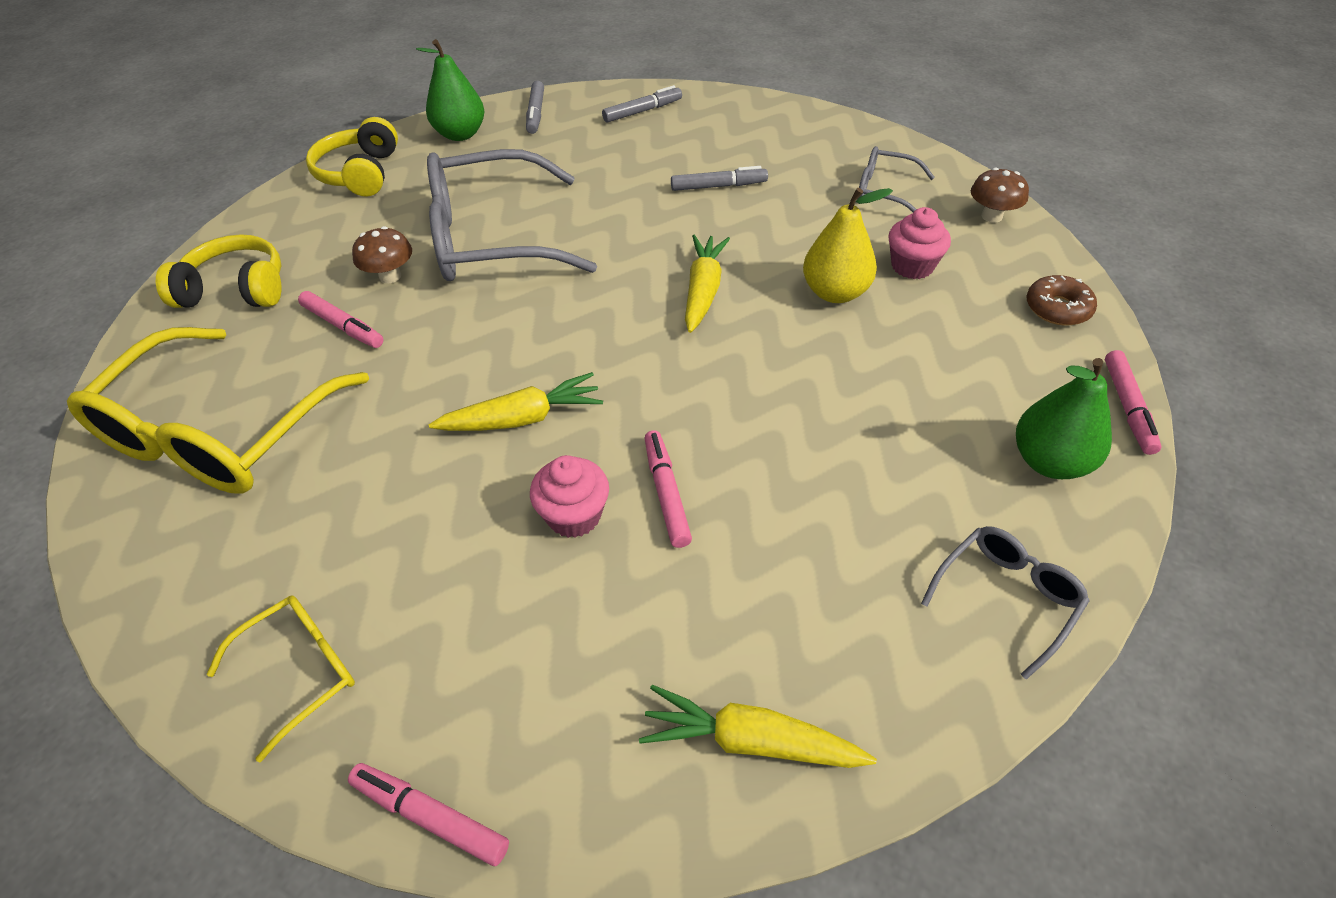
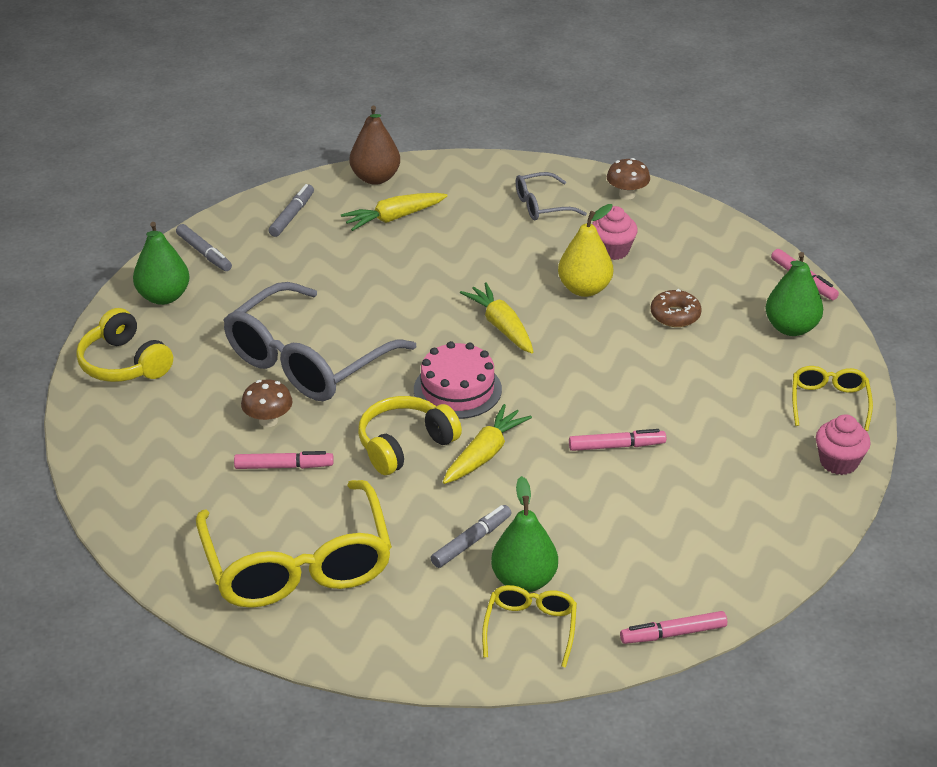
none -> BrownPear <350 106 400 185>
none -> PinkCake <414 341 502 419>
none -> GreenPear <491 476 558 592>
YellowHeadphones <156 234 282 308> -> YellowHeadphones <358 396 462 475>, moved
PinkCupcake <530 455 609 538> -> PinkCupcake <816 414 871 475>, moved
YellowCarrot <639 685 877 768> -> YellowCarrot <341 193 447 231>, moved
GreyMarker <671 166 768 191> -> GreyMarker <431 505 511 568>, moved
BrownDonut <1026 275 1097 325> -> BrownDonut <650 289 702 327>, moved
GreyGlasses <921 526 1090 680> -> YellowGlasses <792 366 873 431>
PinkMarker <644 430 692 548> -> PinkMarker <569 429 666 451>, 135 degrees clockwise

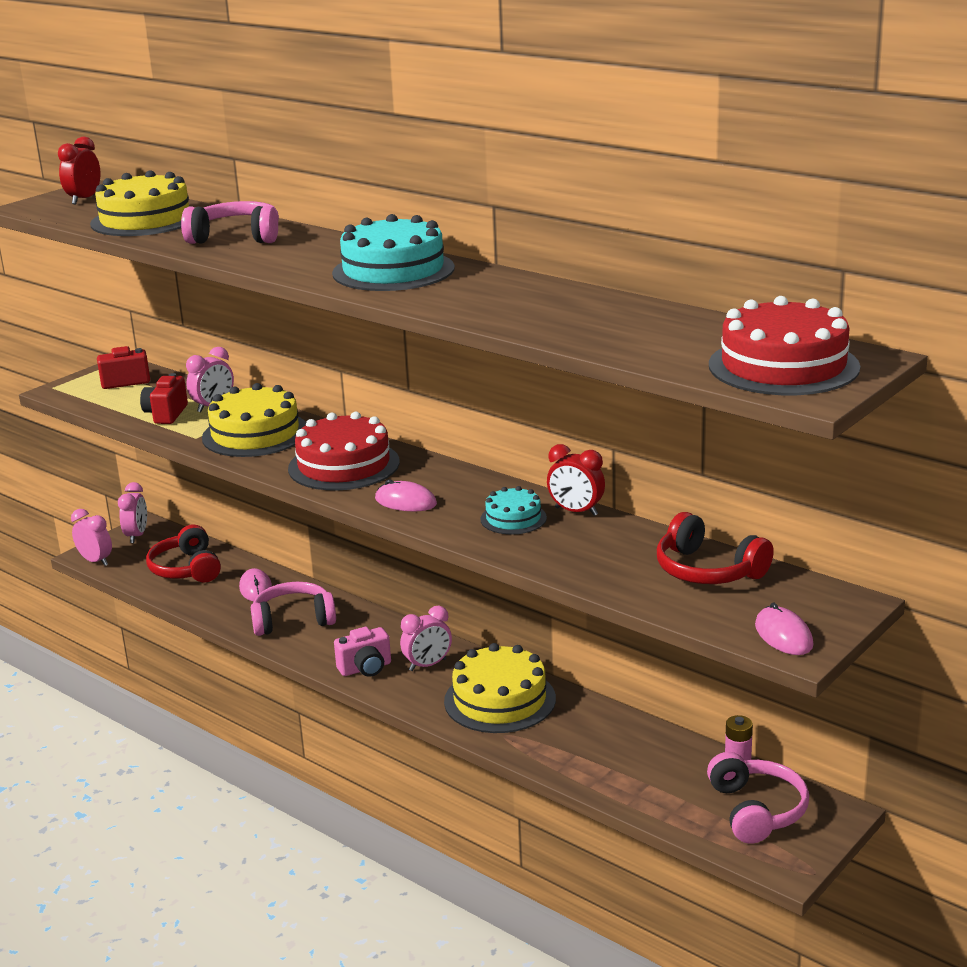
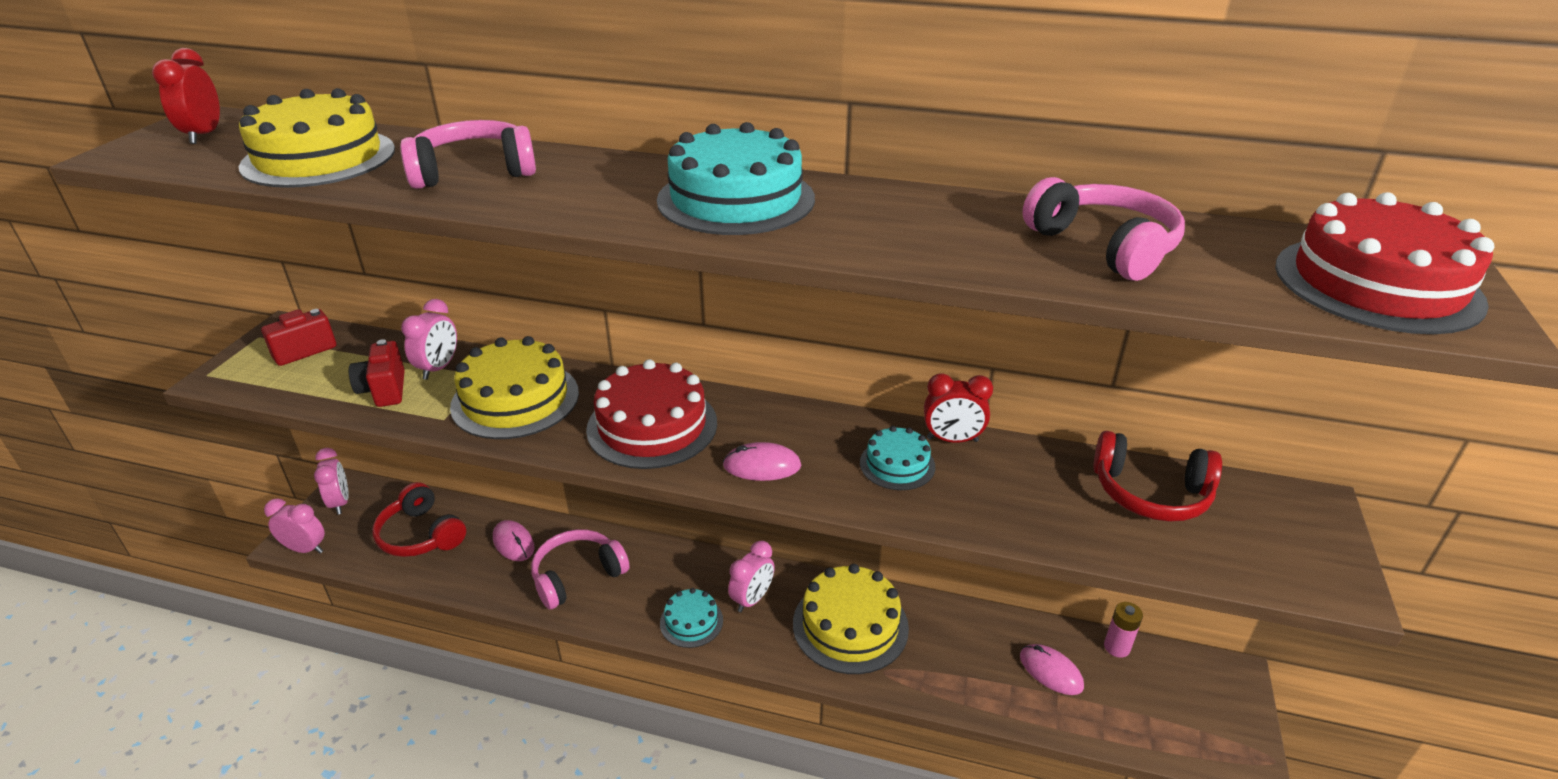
PinkHeadphones <707 752 809 844> -> PinkHeadphones <1022 177 1185 281>, moved
PinkMouse <755 603 813 655> -> PinkMouse <1020 644 1084 695>, moved
PinkCamera <334 627 391 677> -> TurquoiseCake <660 588 723 648>

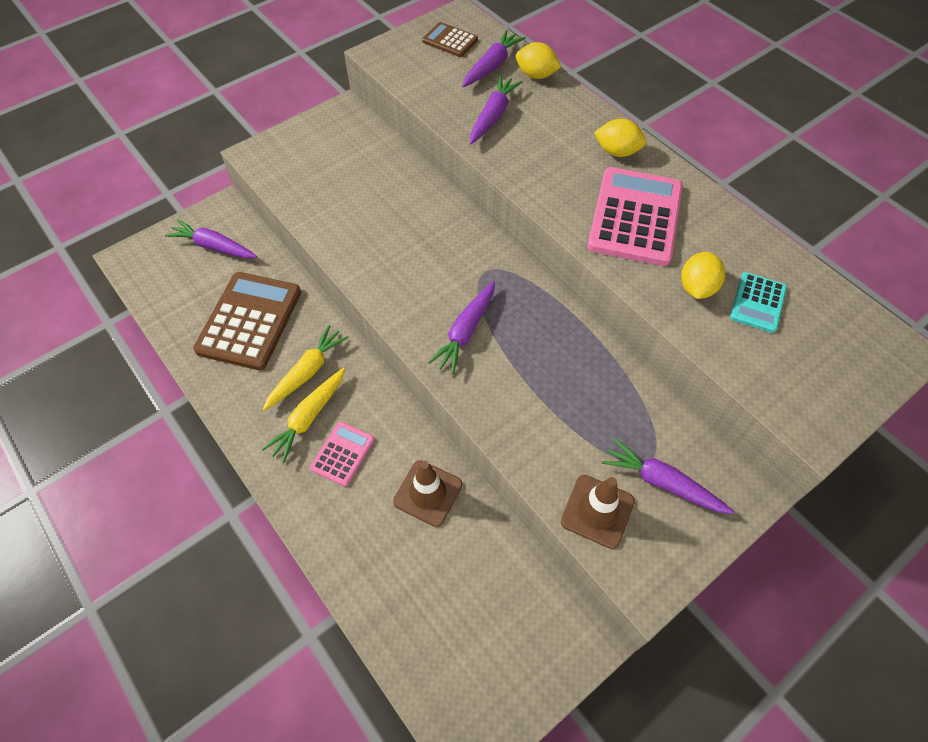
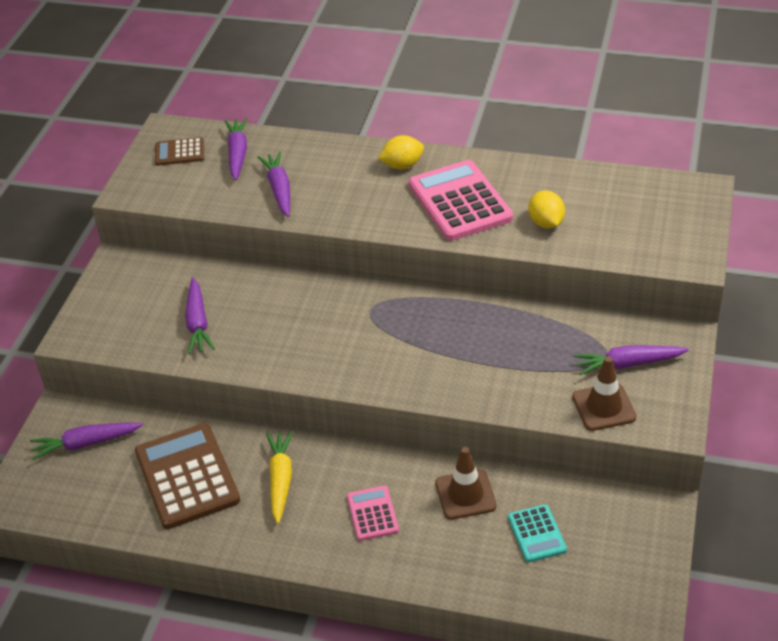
YellowCarrot <261 368 345 463> -> none
YellowLemon <516 42 561 79> -> none
PurpleCarrot <428 281 495 374> -> PurpleCarrot <185 277 215 354>, moved
TurquoiseCalculator <730 272 787 333> -> TurquoiseCalculator <508 504 567 562>, moved

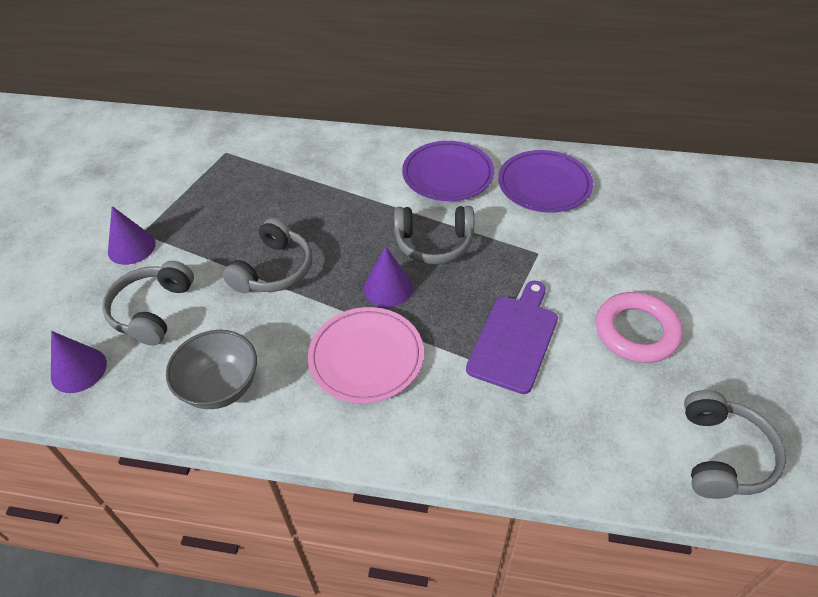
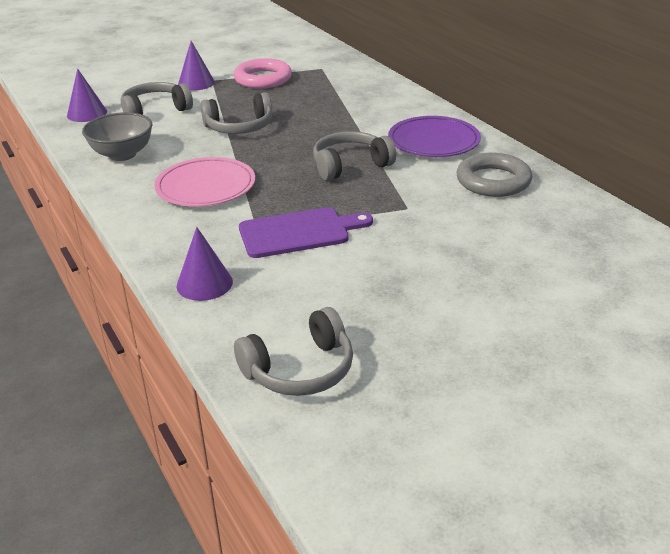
PurpleCone <364 246 413 307> -> PurpleCone <177 227 233 301>, moved
PinkRing <596 292 683 363> -> PinkRing <234 58 292 88>, moved
PurplePlate <498 150 593 213> -> GreyRing <456 153 532 197>
GreyHeadphones <394 206 474 264> -> GreyHeadphones <313 131 396 180>, 105 degrees clockwise

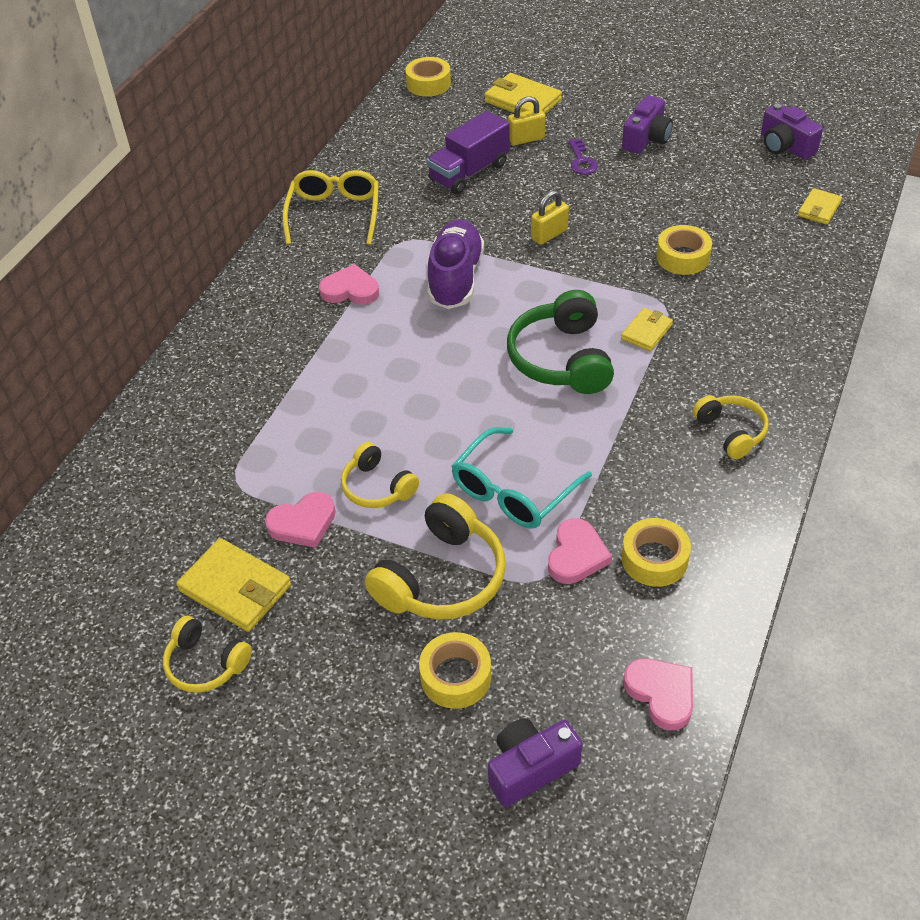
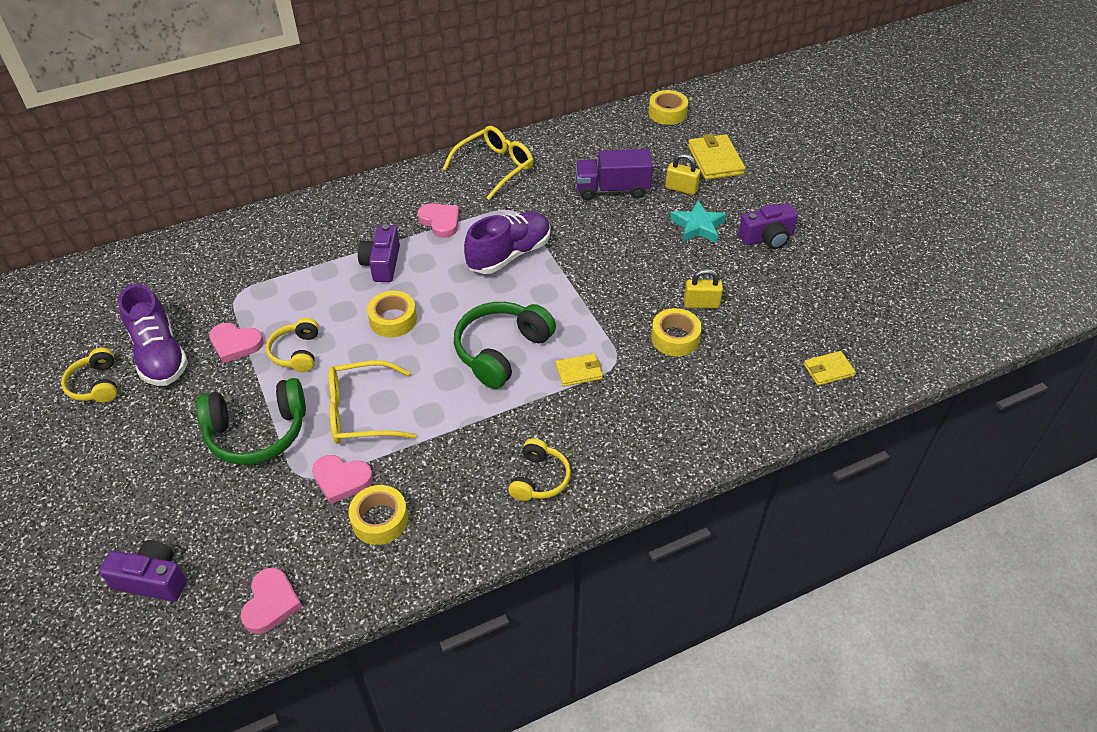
YellowTape <419 632 491 709> -> YellowTape <367 291 417 338>, moved
YellowPadlock <531 190 569 245> -> YellowPadlock <684 269 723 308>, moved
PurpleCamera <761 103 823 159> -> PurpleCamera <358 224 400 282>, moved
YellowWallet <176 538 291 632> -> PurpleShoe <118 284 188 386>
PurpleKey <568 139 598 175> -> TurquoiseStar <670 201 727 243>
YellowHeadphones <365 493 506 620> -> GreenHeadphones <196 378 306 465>
TurquoiseGlasses <451 427 592 529> -> YellowGlasses <329 360 416 444>
PinkHeart <548 518 612 584> -> PinkHeart <312 455 373 504>, 45 degrees clockwise

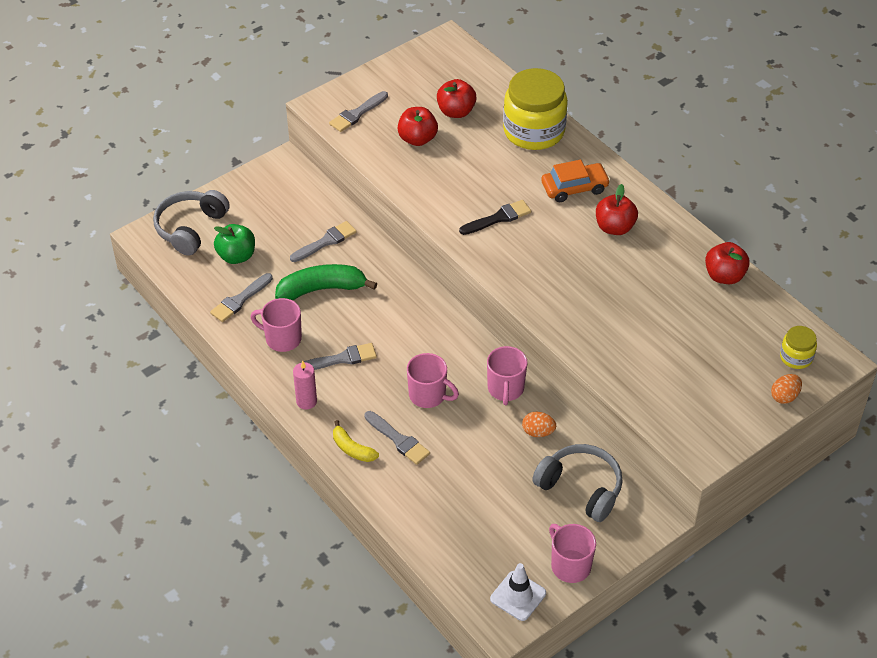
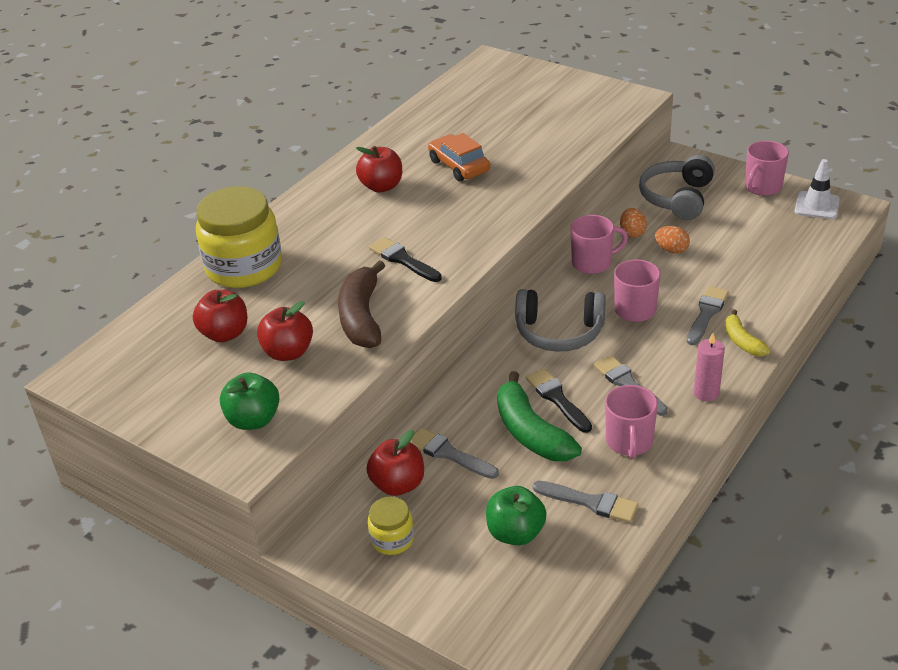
none -> BrownBanana <338 260 385 348>
none -> BlackBrush <526 368 592 433>
GreyHeadphones <153 190 230 256> -> GreyHeadphones <515 289 606 352>, moved
OrangeCar <541 160 610 202> -> OrangeCar <428 133 490 181>, moved
RedApple <705 242 750 284> -> RedApple <366 430 424 496>, moved
OrangeEgg <771 374 802 404> -> OrangeEgg <655 226 690 254>, moved
YellowJar <780 326 817 369> -> YellowJar <368 497 414 555>, moved
GreyBrush <329 91 388 132> -> GreenApple <220 373 280 430>
YellowBanana <333 420 379 462> -> YellowBanana <725 310 770 356>, 135 degrees clockwise

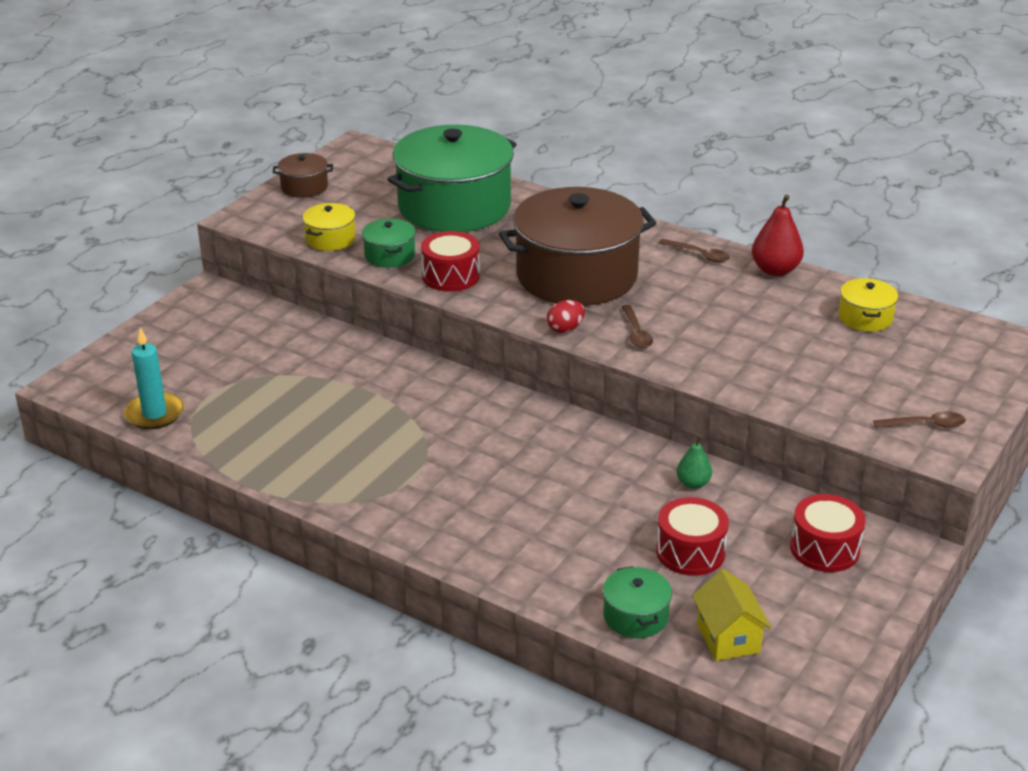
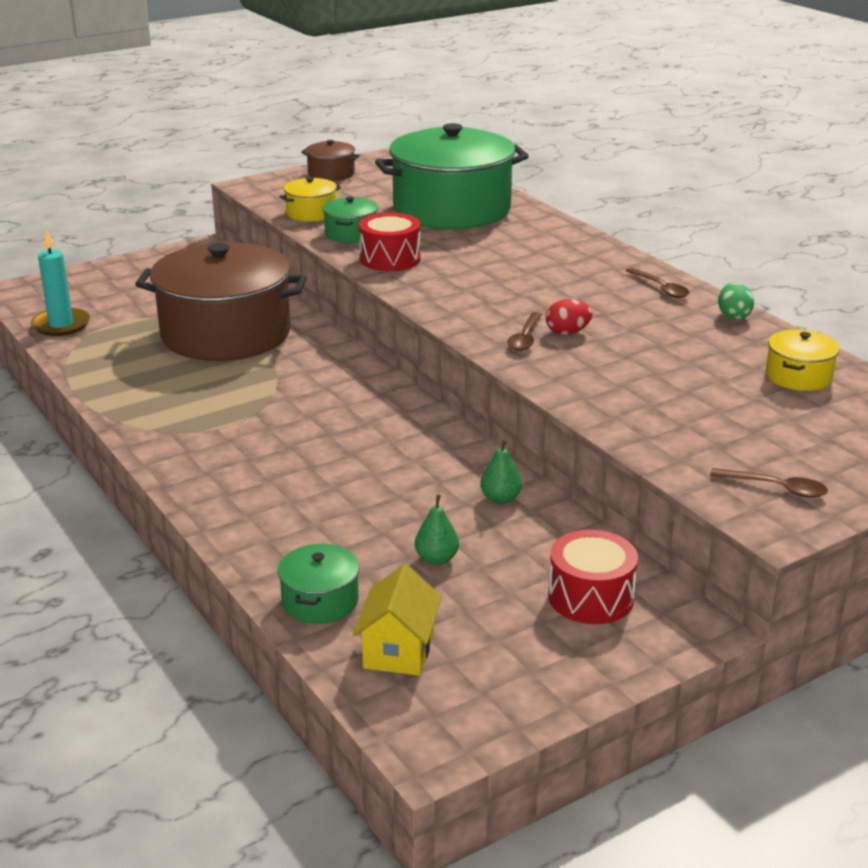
BrownPot <499 187 657 306> -> BrownPot <135 242 307 361>, moved
RedEgg <547 300 585 333> -> RedEgg <546 299 593 335>, moved
RedDrum <656 497 729 576> -> GreenPear <415 494 459 565>
RedPear <752 195 804 276> -> GreenEgg <718 282 754 320>

